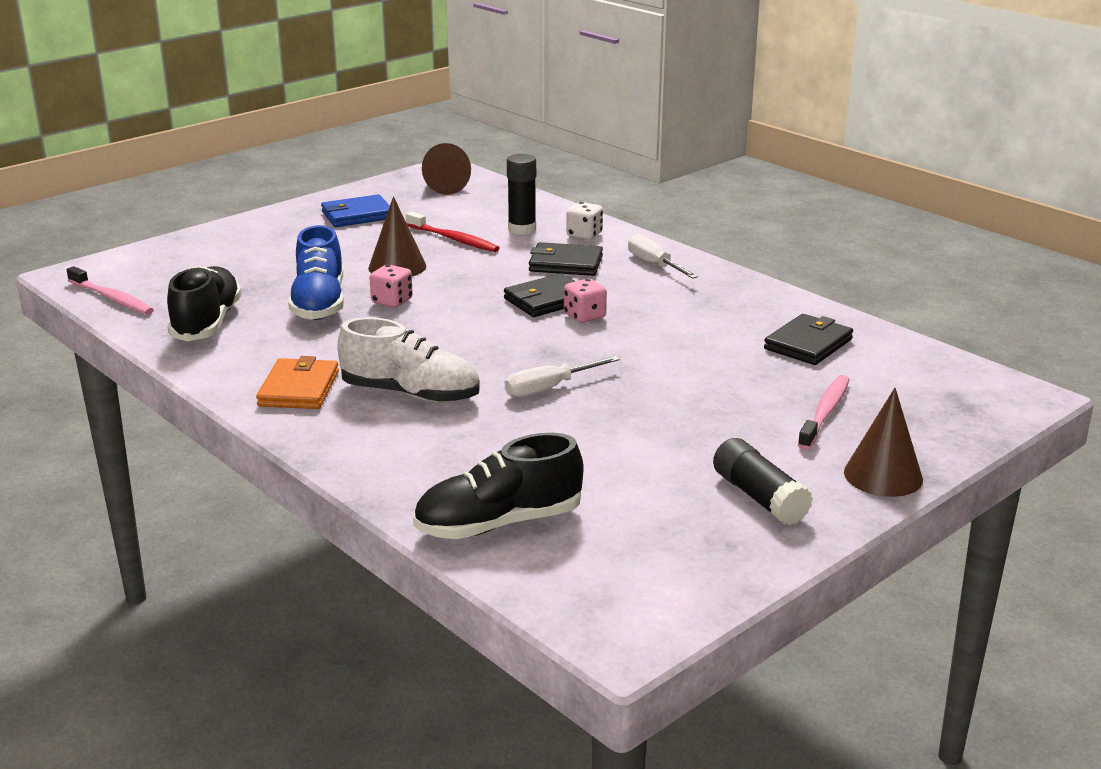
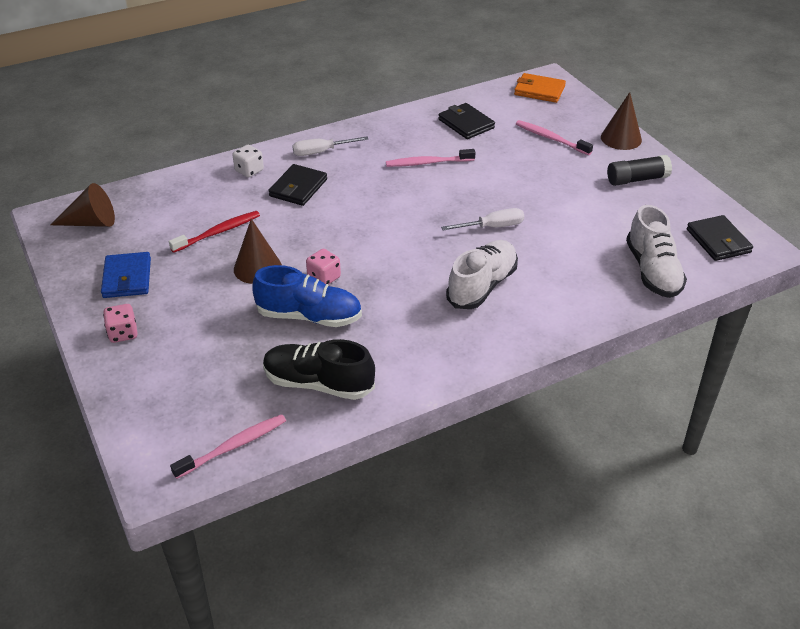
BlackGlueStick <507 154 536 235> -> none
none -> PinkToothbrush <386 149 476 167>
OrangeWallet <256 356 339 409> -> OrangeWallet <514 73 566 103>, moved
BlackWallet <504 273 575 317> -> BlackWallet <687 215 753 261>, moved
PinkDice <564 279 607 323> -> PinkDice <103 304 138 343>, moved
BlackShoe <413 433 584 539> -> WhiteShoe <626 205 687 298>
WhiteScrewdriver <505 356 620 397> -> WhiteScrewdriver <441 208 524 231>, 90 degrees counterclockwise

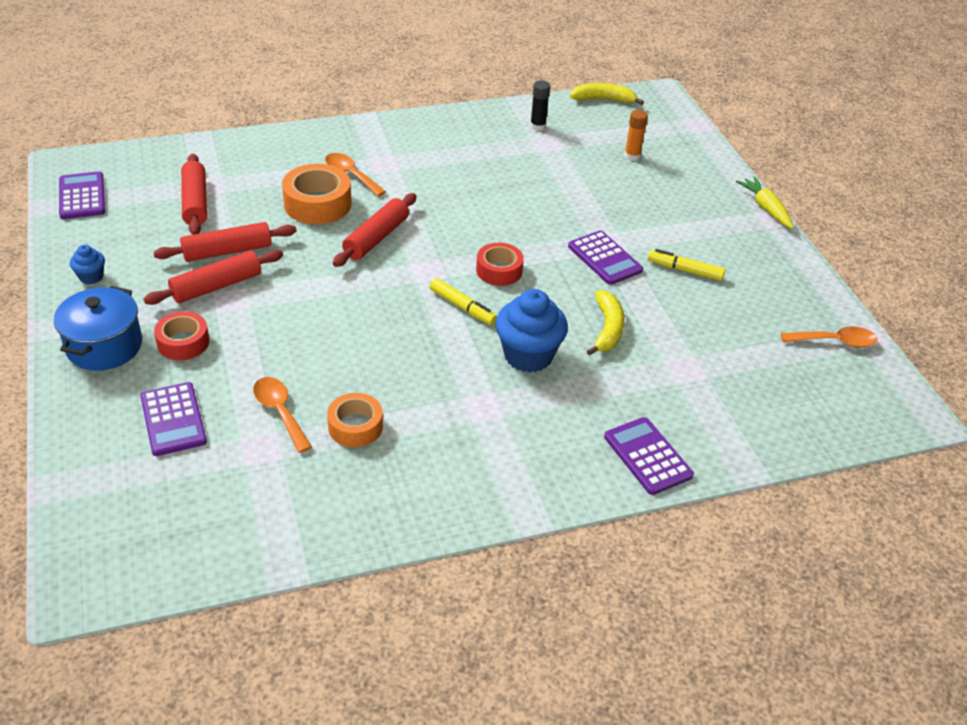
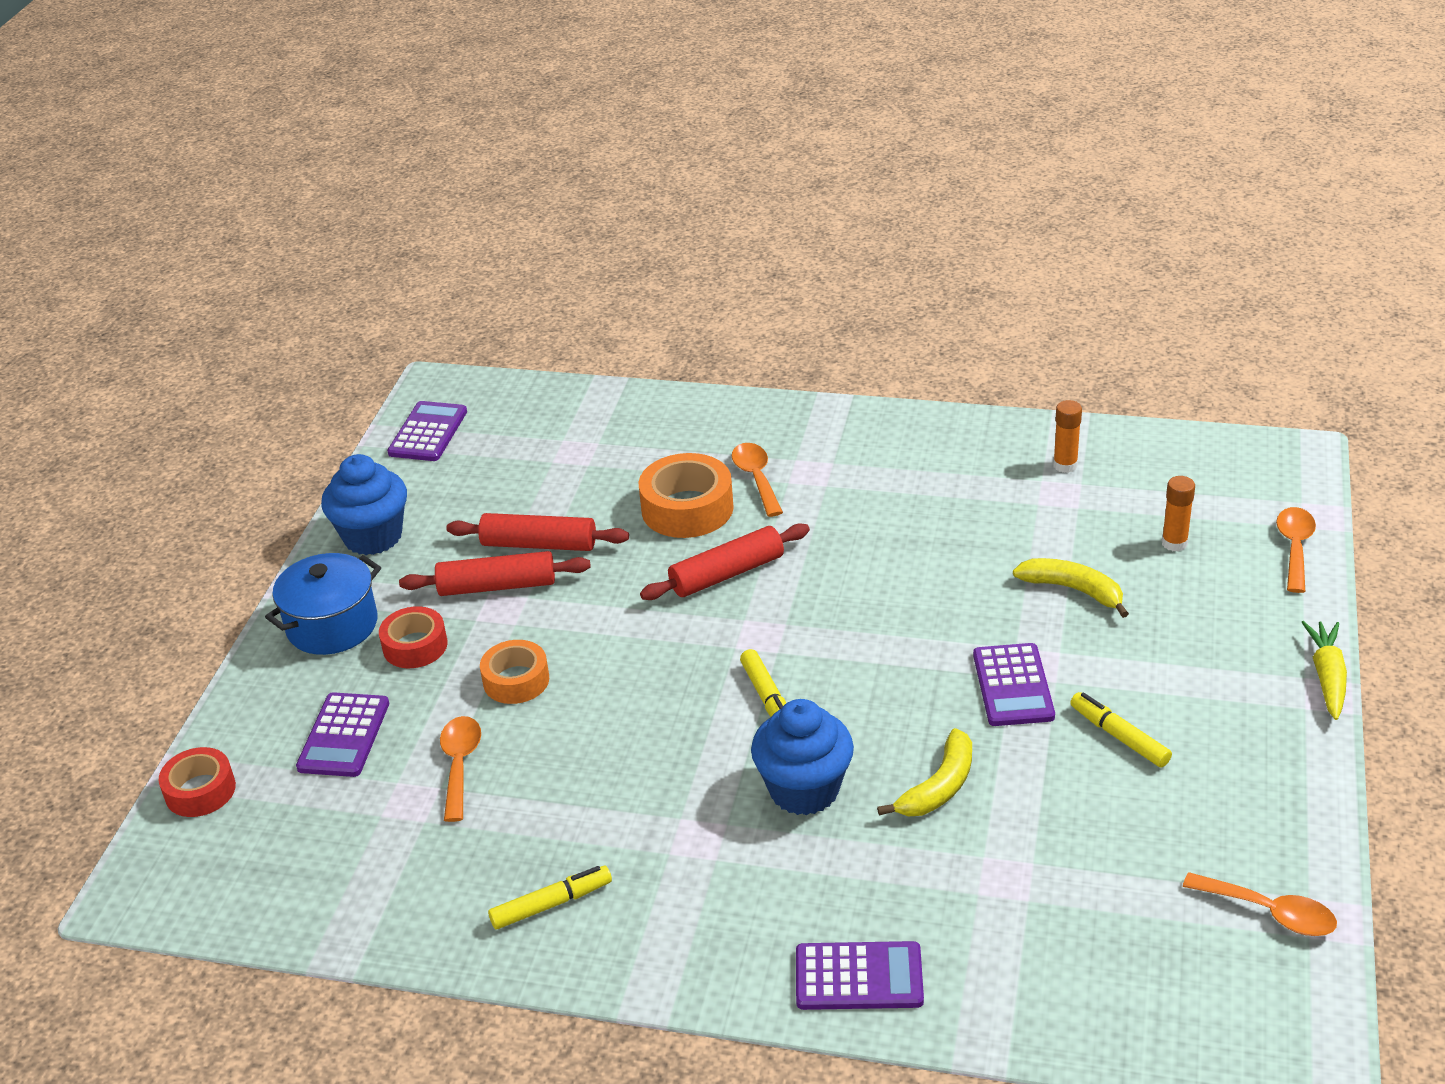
RedRollingPin <181 154 207 235> -> none
none -> YellowMarker <488 866 612 929>
none -> OrangeSpoon <1276 507 1316 593>
OrangeTape <327 393 383 447> -> OrangeTape <480 640 549 704>, moved
RedTape <476 243 524 286> -> RedTape <159 747 236 817>, moved
YellowBanana <570 83 644 105> -> YellowBanana <1013 558 1129 618>, moved
BlackGlueStick <530 81 550 131> -> OrangeGlueStick <1053 400 1082 473>
PurpleCalculator <604 417 694 495> -> PurpleCalculator <796 941 924 1010>, 90 degrees clockwise
BlueCupcake <70 245 105 284> -> BlueCupcake <321 454 407 555>, x2.01

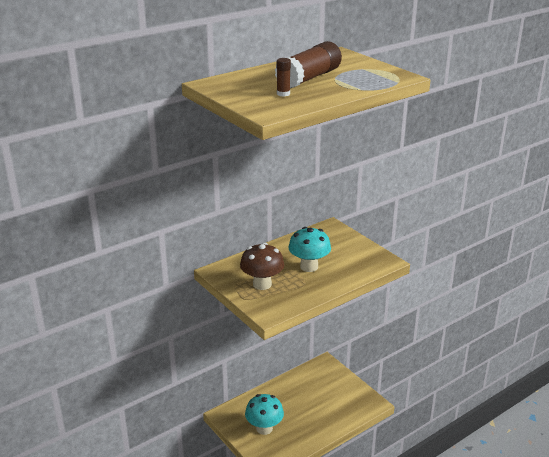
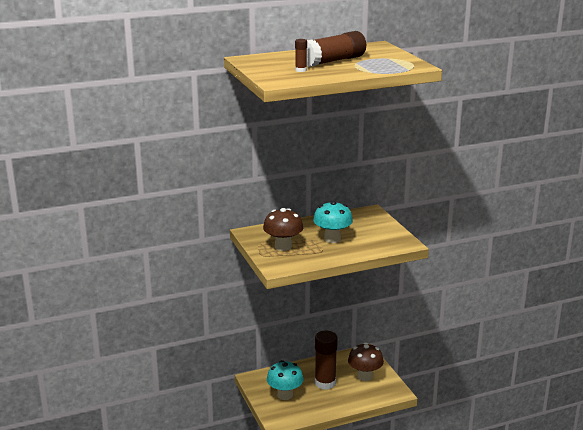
none -> BrownGlueStick <315 331 338 390>
none -> BrownMushroom <348 343 384 381>

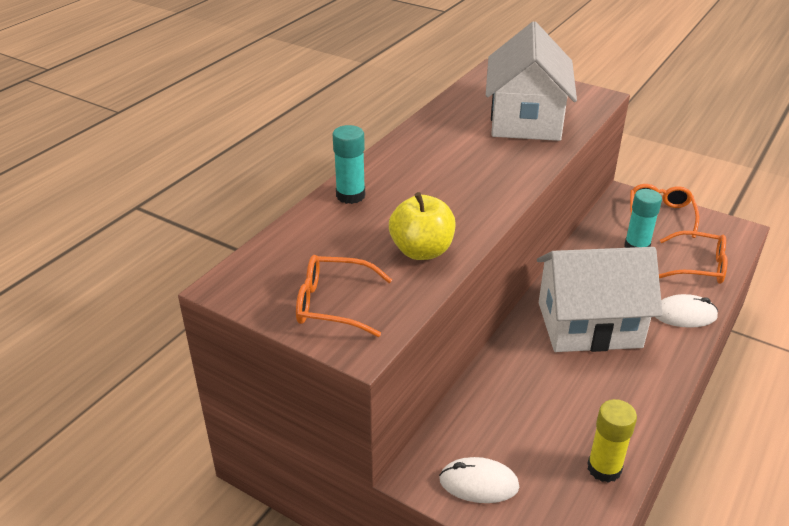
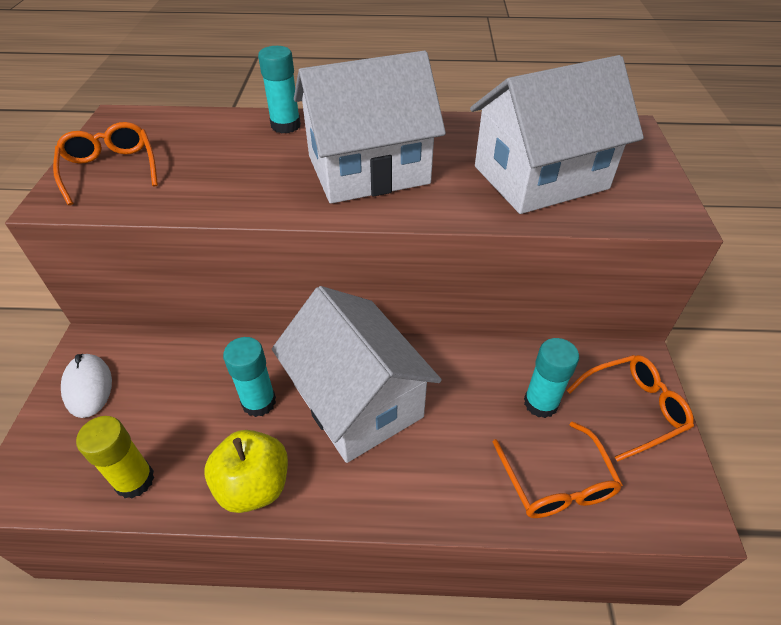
WhiteMouse <656 294 718 328> -> none
none -> TurquoiseGlueStick <223 337 276 417>
none -> WhiteHouse <294 51 446 204>
YellowApple <389 192 455 260> -> YellowApple <204 430 288 513>, moved

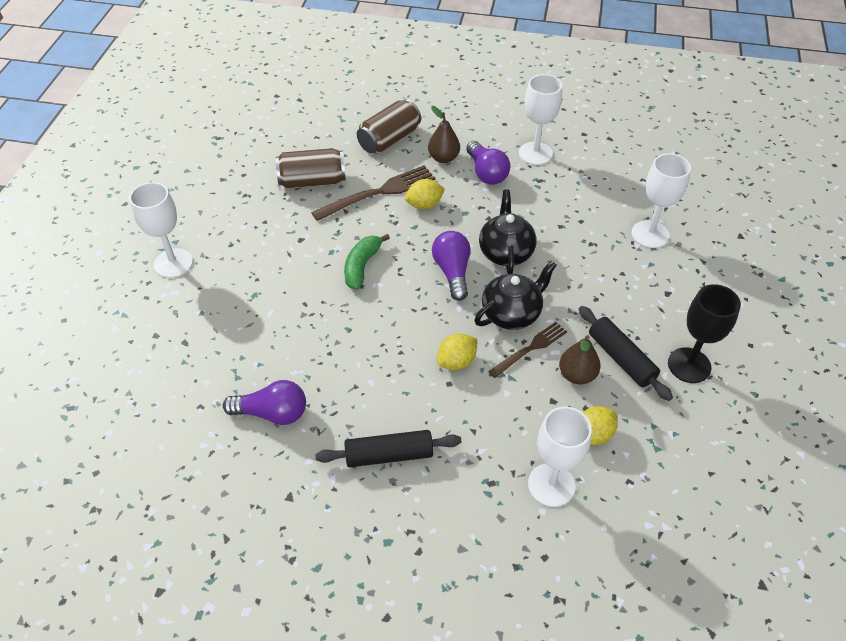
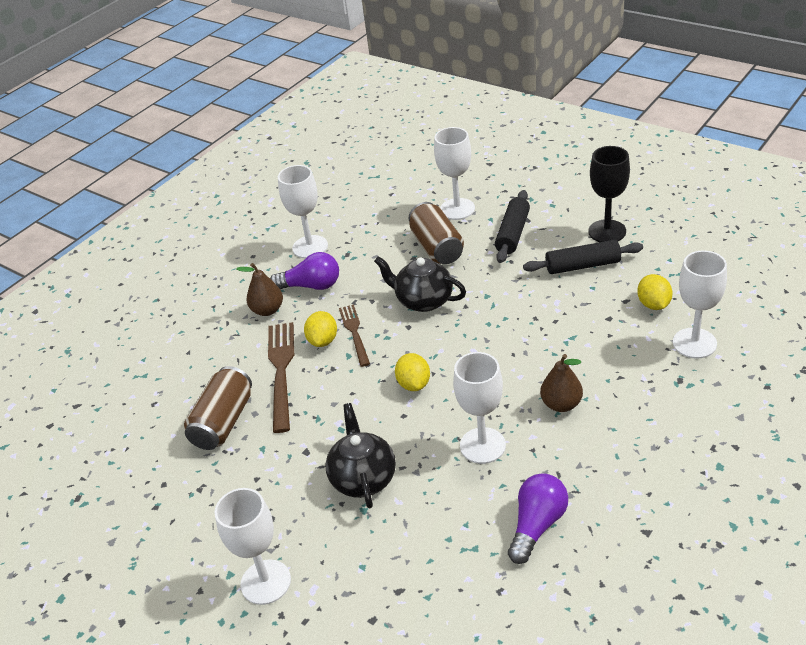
GreenBanana <344 234 390 290> -> none
PurpleLightBulb <432 231 471 301> -> none
none -> WhiteGoblet <453 352 506 464>
BlackRollingPin <315 430 461 467> -> BlackRollingPin <495 190 530 263>, moved
BrownCan <357 99 421 154> -> BrownCan <409 202 464 264>, moved
YellowLemon <437 334 477 370> -> YellowLemon <395 353 430 391>, moved
BlackTeapot <475 261 557 330> -> BlackTeapot <325 403 396 509>, moved
BrownFork <488 322 567 378> -> BrownFork <339 305 370 367>, moved
BrownPear <559 335 601 384> -> BrownPear <540 354 583 412>, moved

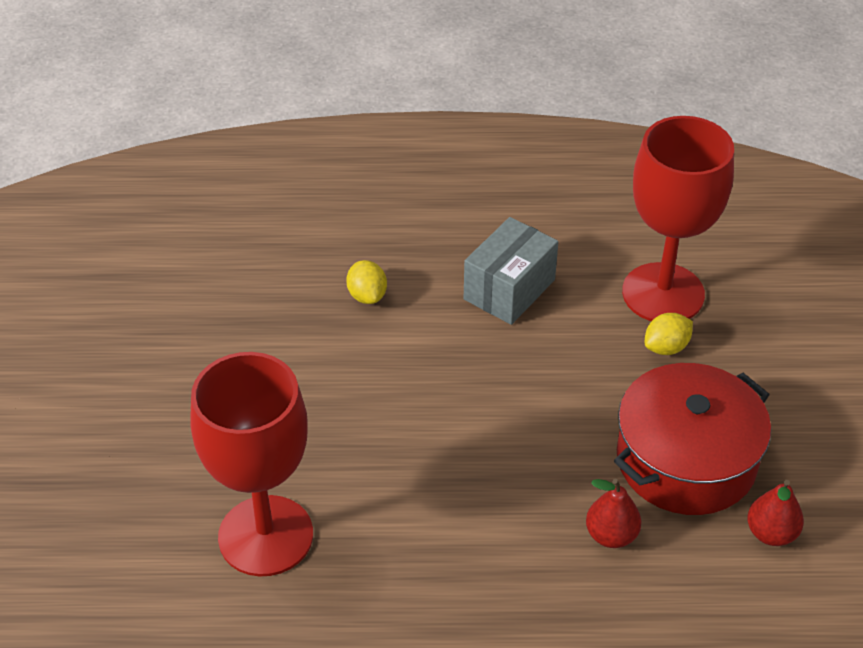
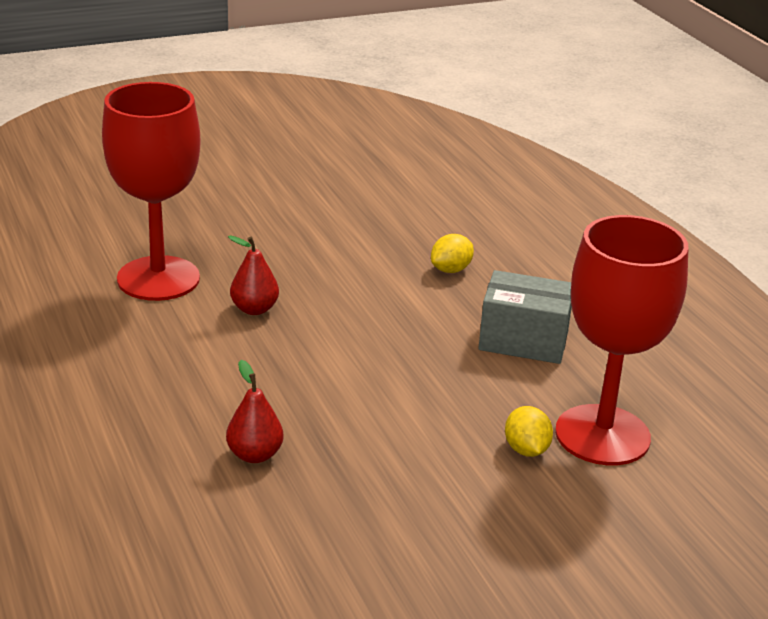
RedPot <614 363 771 515> -> none
RedPear <747 480 804 546> -> RedPear <228 235 279 315>, moved
YellowLemon <645 313 693 355> -> YellowLemon <505 406 553 457>, 45 degrees clockwise

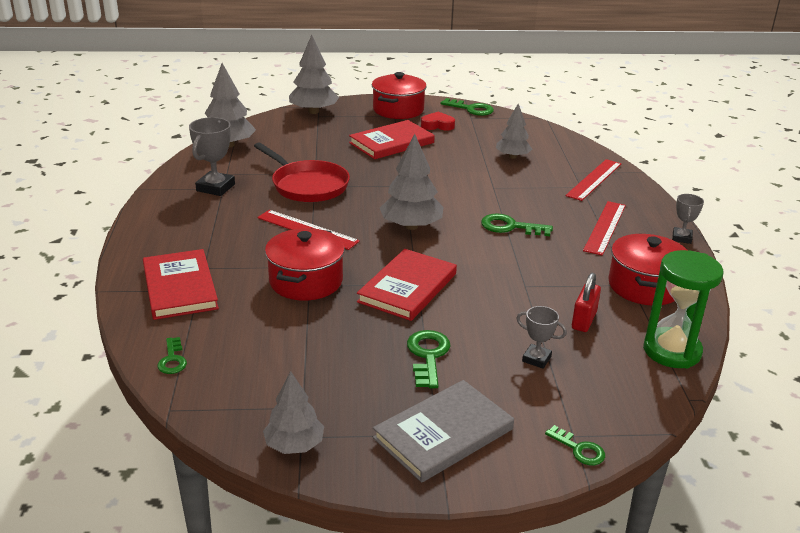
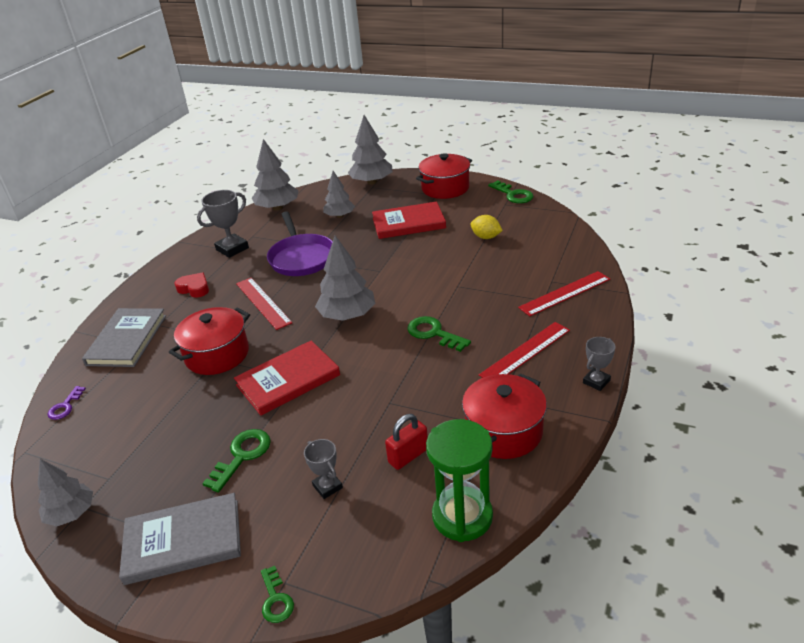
none -> YellowLemon <470 215 503 239>
RedHeart <421 112 455 131> -> RedHeart <174 272 209 298>, moved
GreyTree <496 104 532 159> -> GreyTree <323 171 355 218>, moved
RedBook <143 249 219 320> -> GreyBook <82 308 166 367>
GreenKey <157 337 187 374> -> PurpleKey <47 386 86 420>
RedPan <254 142 350 202> -> PurplePan <267 211 333 276>

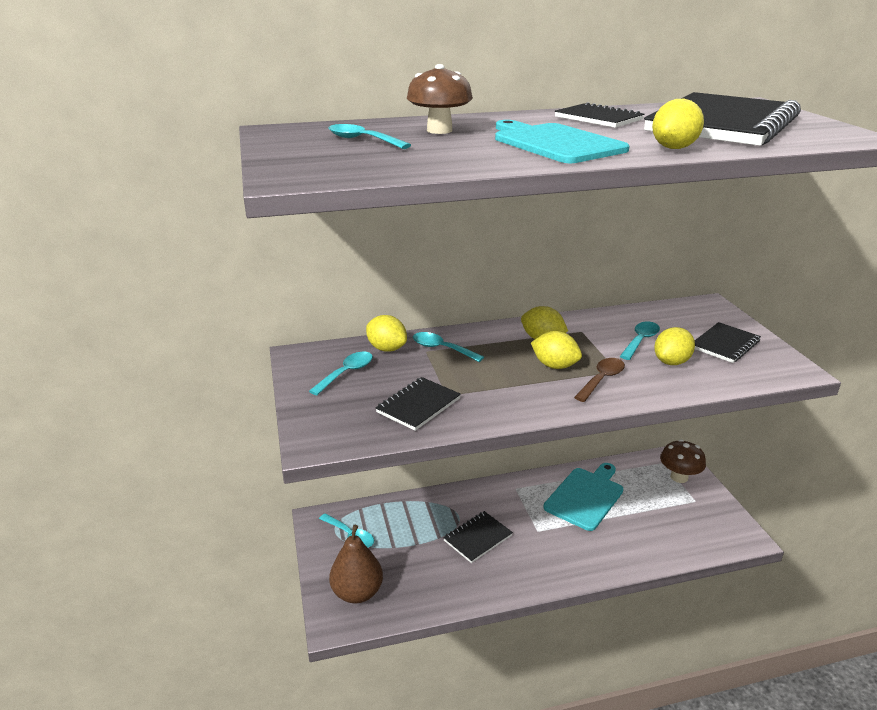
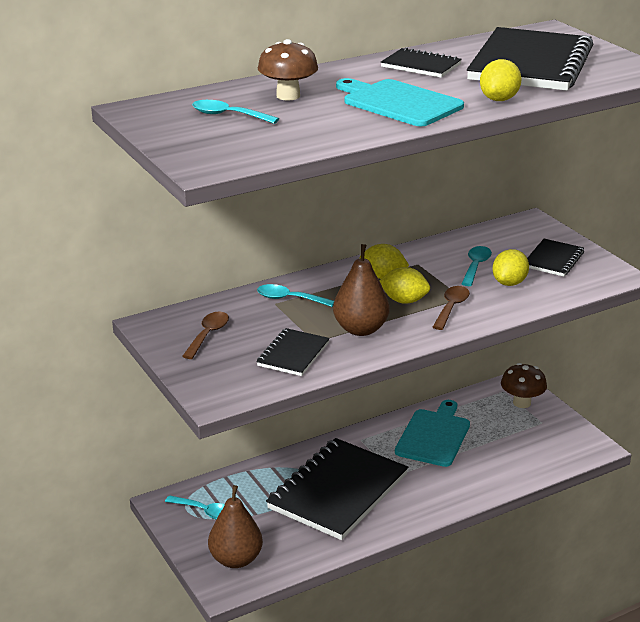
YellowLemon <366 315 407 351> -> none
none -> BrownPear <333 244 390 336>
TurquoiseSpoon <309 352 373 395> -> BrownSpoon <182 311 229 359>
BlackNotebook <443 511 513 563> -> BlackNotebook <266 438 408 540>, x2.08

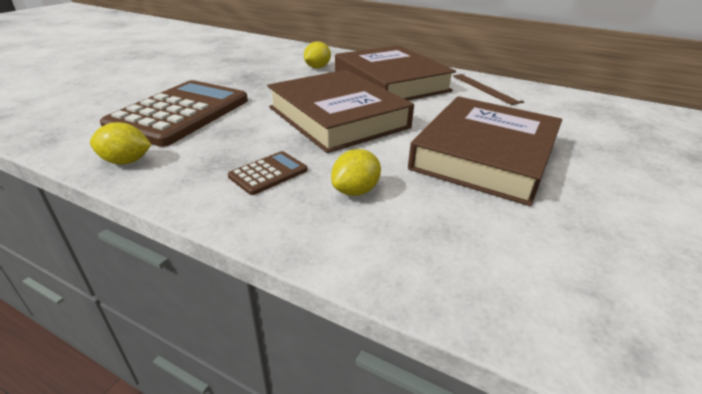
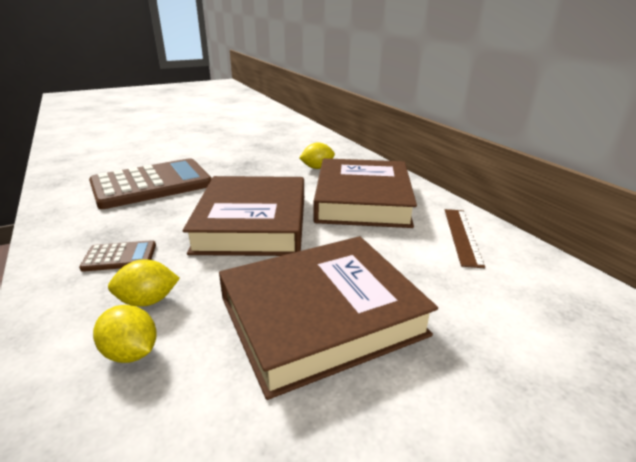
YellowLemon <90 122 152 165> -> YellowLemon <93 305 157 363>, moved

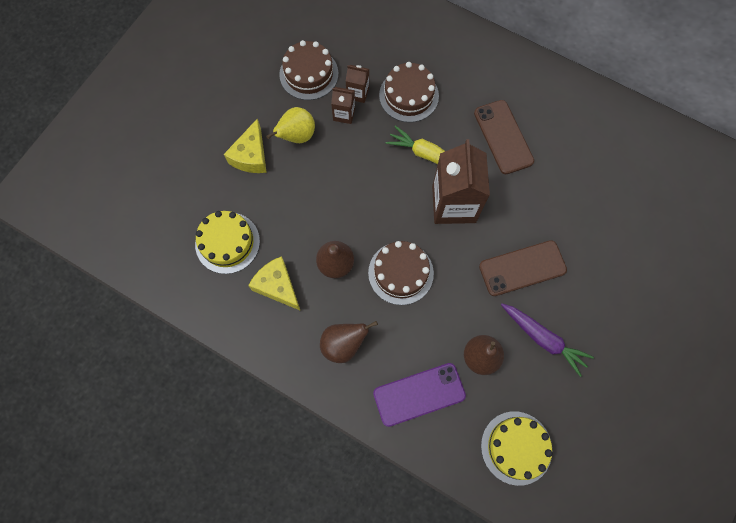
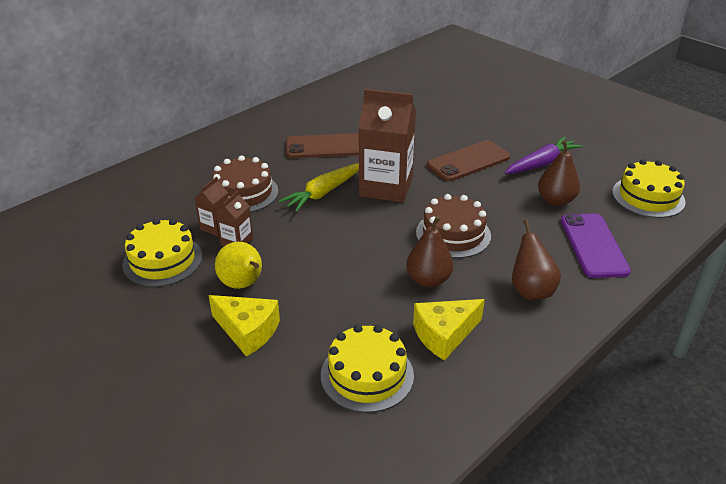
BrownCake <279 40 338 100> -> YellowCake <122 218 202 287>
BrownPhone <479 240 567 296> -> BrownPhone <427 140 510 181>, 60 degrees clockwise

